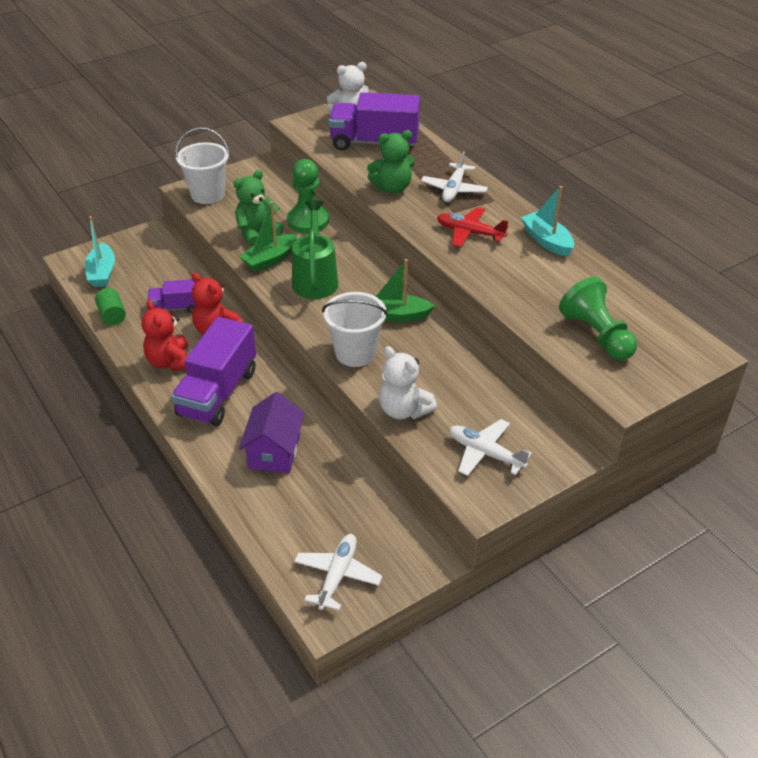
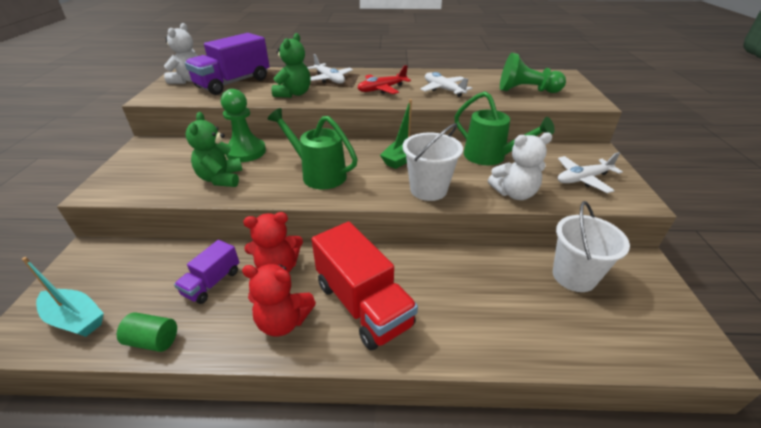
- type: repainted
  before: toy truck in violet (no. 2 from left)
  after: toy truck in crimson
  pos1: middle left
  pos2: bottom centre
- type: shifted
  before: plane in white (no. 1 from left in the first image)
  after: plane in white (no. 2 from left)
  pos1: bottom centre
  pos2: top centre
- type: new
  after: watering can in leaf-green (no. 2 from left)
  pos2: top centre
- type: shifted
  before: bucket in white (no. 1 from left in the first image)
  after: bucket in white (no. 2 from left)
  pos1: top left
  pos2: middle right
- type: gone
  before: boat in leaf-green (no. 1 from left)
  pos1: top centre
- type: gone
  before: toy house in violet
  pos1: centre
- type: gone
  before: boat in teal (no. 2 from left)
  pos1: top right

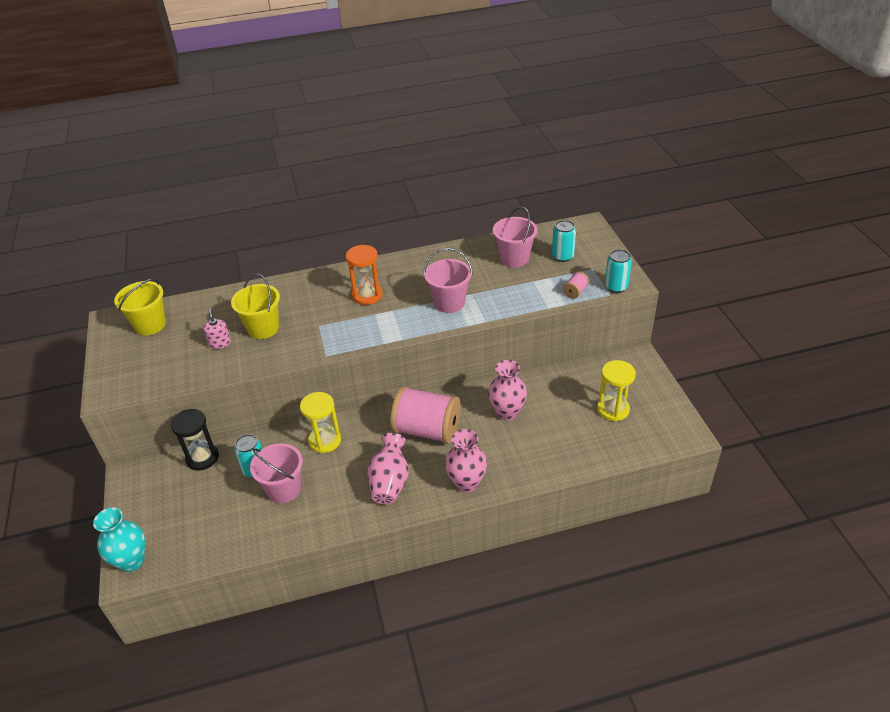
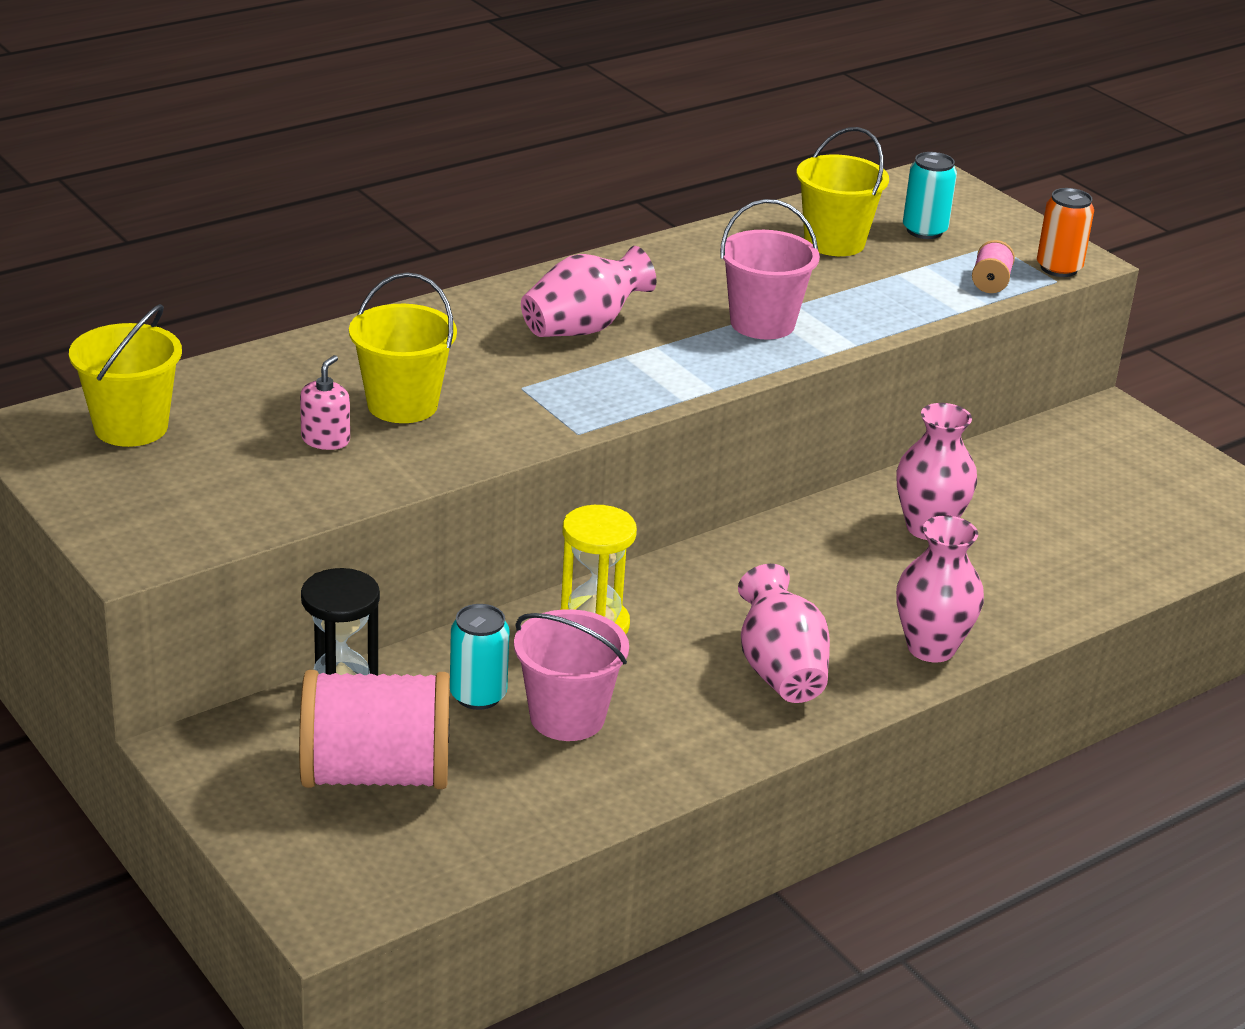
- type: shifted
  before: bobbin in rose-pink (no. 1 from left)
  pos1: centre
  pos2: bottom left
- type: rotated
  before: pump bottle in rose-pink
  pos1: middle left
  pos2: middle left
  turn: 60
- type: swapped
  before: hourglass in orange
  after: tall vase in rose-pink (no. 1 from left)
  pos1: centre
  pos2: top centre
- type: repainted
  before: bucket in rose-pink (no. 3 from left)
  after: bucket in bright yellow (no. 3 from left)
  pos1: top centre
  pos2: top right
- type: repainted
  before: can in teal (no. 3 from left)
  after: can in orange
  pos1: middle right
  pos2: top right
- type: gone
  before: tall vase in teal
  pos1: bottom left
- type: gone
  before: hourglass in bright yellow (no. 2 from left)
  pos1: middle right

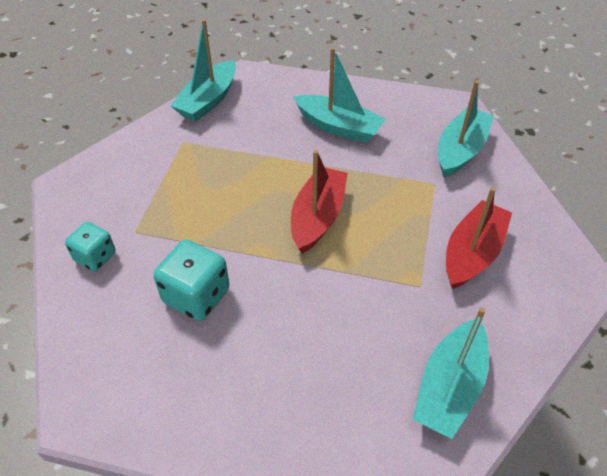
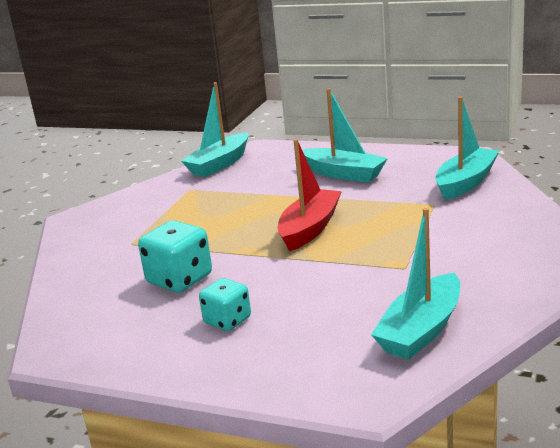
- type: shifted
  before: game die in teal (no. 1 from left in the first image)
  after: game die in teal (no. 2 from left)
  pos1: middle left
  pos2: bottom centre
- type: gone
  before: boat in crimson (no. 2 from left)
  pos1: middle right

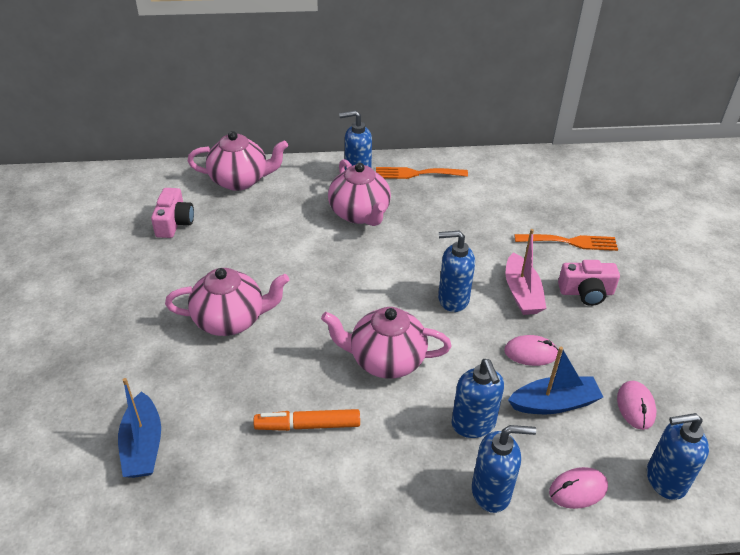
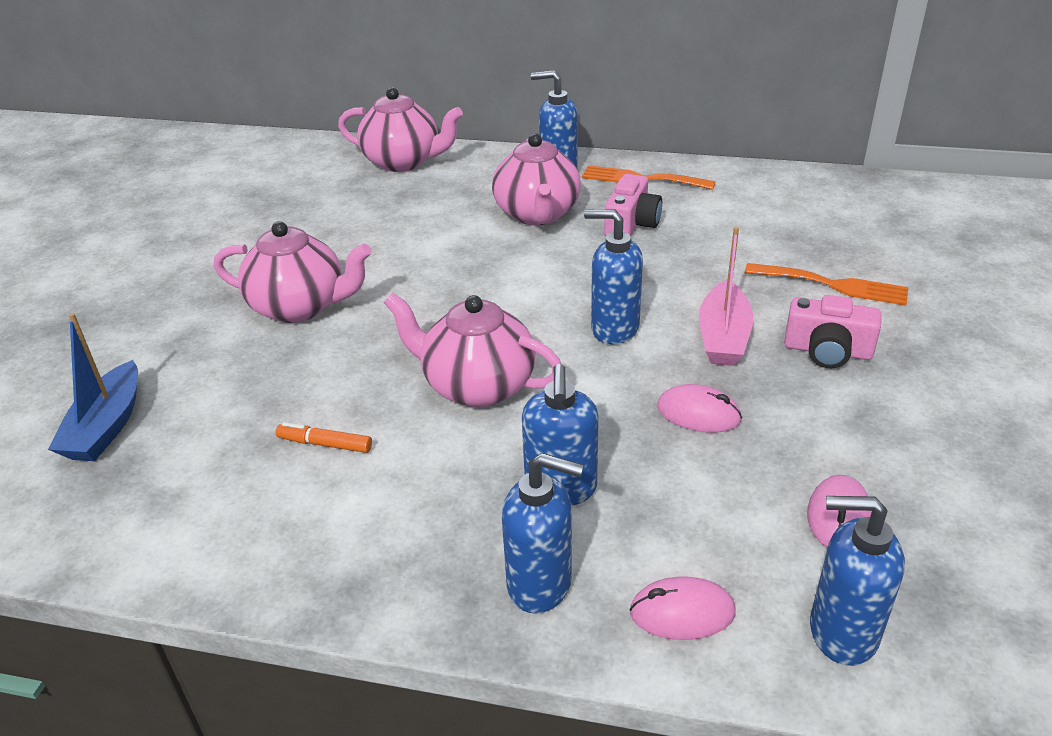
- type: scaled
  before: marker pen in orange
  pos1: bottom centre
  pos2: middle left
  scale: 0.64
- type: shifted
  before: photo camera in rose-pink (no. 1 from left)
  pos1: middle left
  pos2: top centre
- type: gone
  before: boat in cobalt (no. 2 from left)
  pos1: bottom right

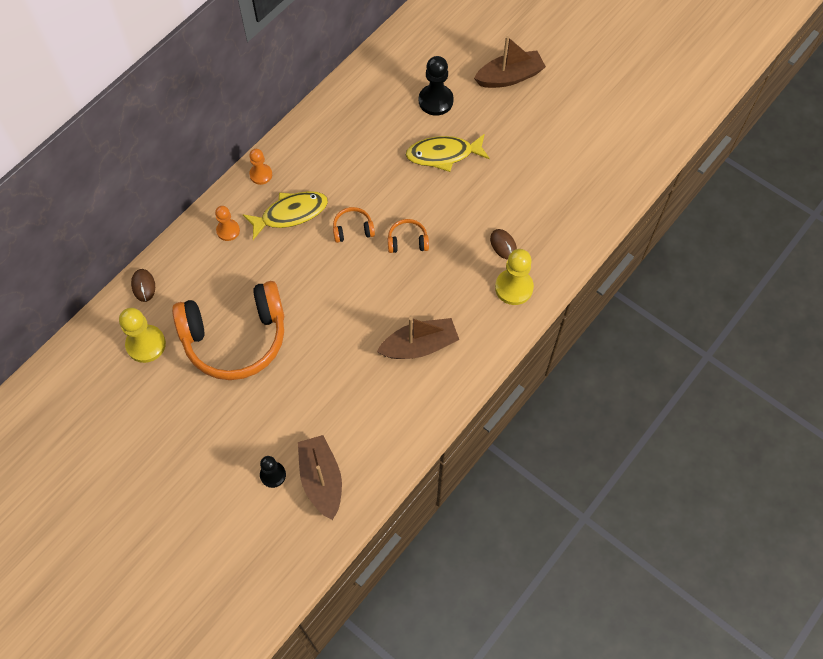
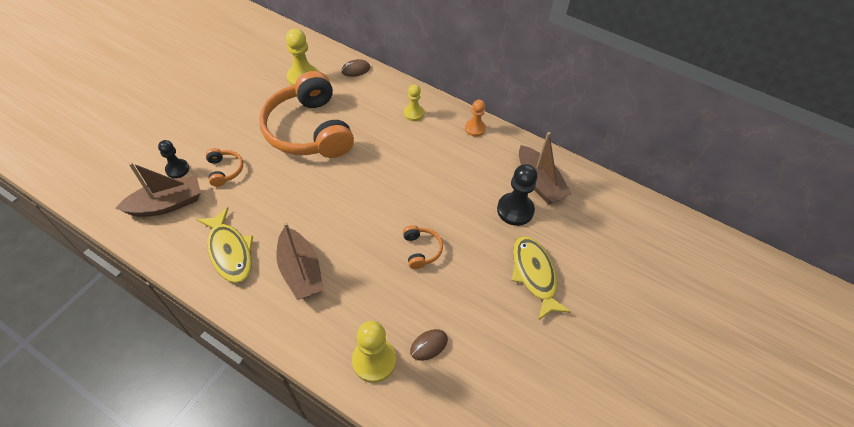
- type: shifted
  before: toy fish in bright yellow (no. 1 from left)
  pos1: top centre
  pos2: middle left
- type: shifted
  before: headphones in orange (no. 2 from left in the first image)
  after: headphones in orange (no. 1 from left)
  pos1: centre
  pos2: middle left
- type: repainted
  before: chess pawn in orange (no. 1 from left)
  after: chess pawn in bright yellow (no. 3 from left)
  pos1: middle left
  pos2: top centre
- type: shifted
  before: chess pawn in black (no. 2 from left)
  pos1: top centre
  pos2: centre
- type: shifted
  before: boat in dark brown (no. 3 from left)
  pos1: top centre
  pos2: centre

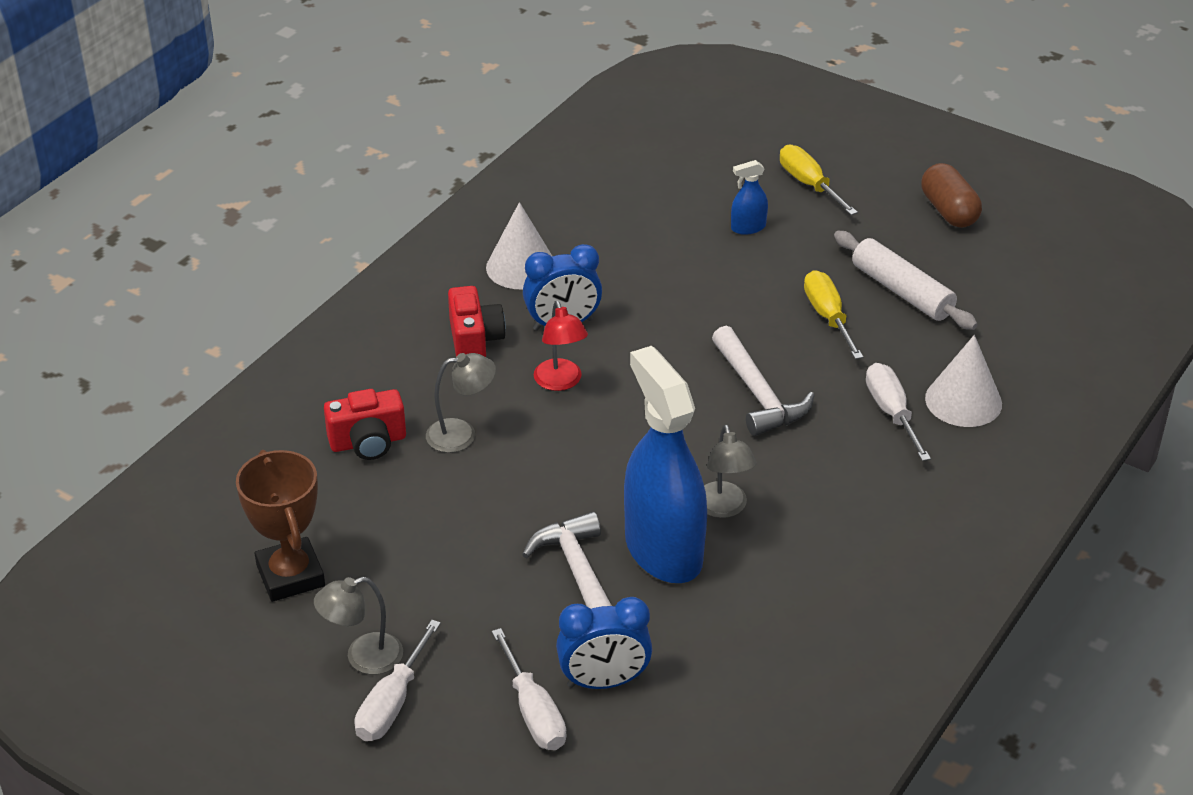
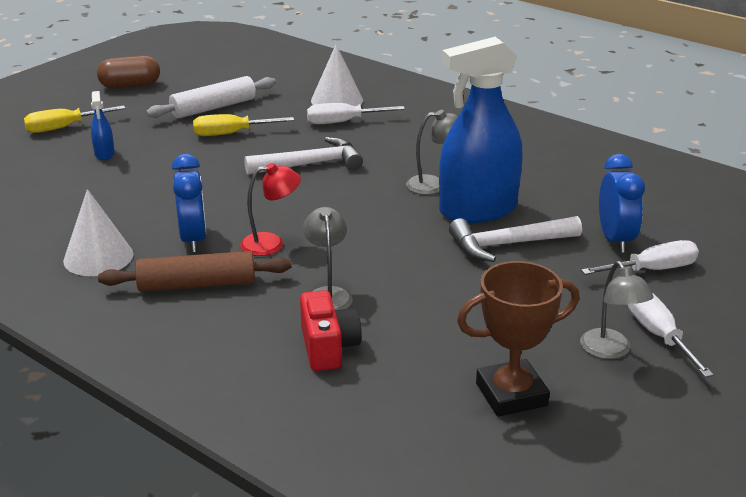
- type: swapped
  before: photo camera in crimson (no. 2 from left)
  after: pastry roller in dark brown
  pos1: centre
  pos2: middle left
- type: rotated
  before: flat screwdriver in white (no. 1 from left in the first image)
  pos1: bottom left
  pos2: bottom right
  turn: -135

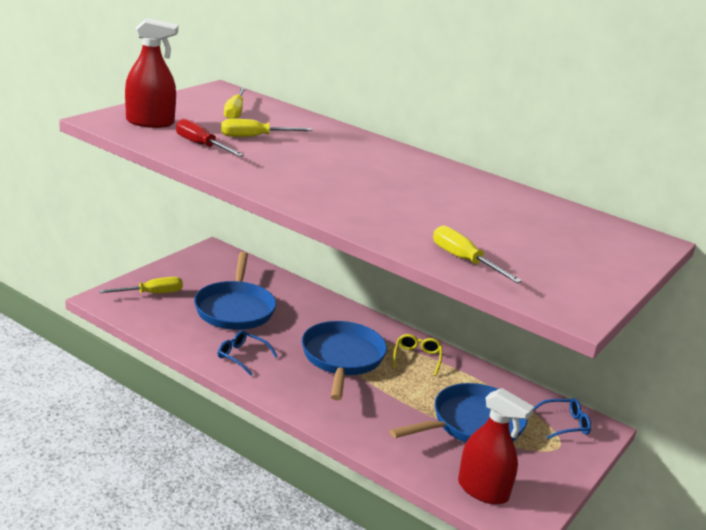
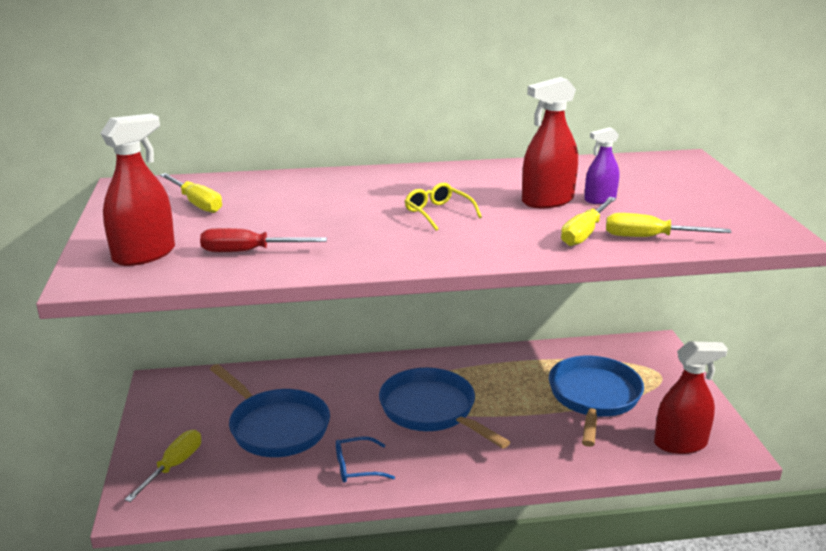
- type: shifted
  before: spectacles in bright yellow
  pos1: bottom centre
  pos2: centre
- type: new
  after: spray bottle in crimson (no. 2 from left)
  pos2: top centre
- type: shifted
  before: flat screwdriver in bright yellow (no. 3 from left)
  pos1: top centre
  pos2: middle right
- type: new
  after: spray bottle in violet
  pos2: top right
- type: gone
  before: spectacles in cobalt (no. 2 from left)
  pos1: bottom right

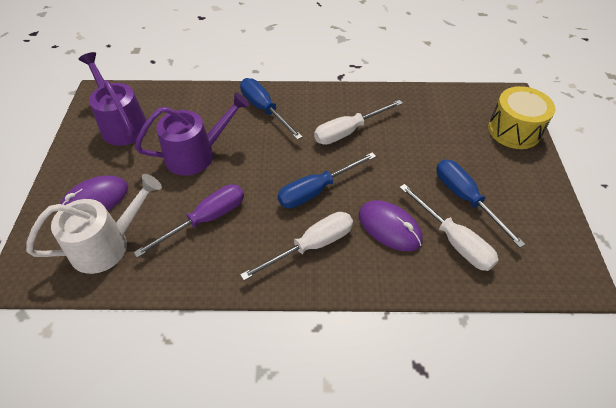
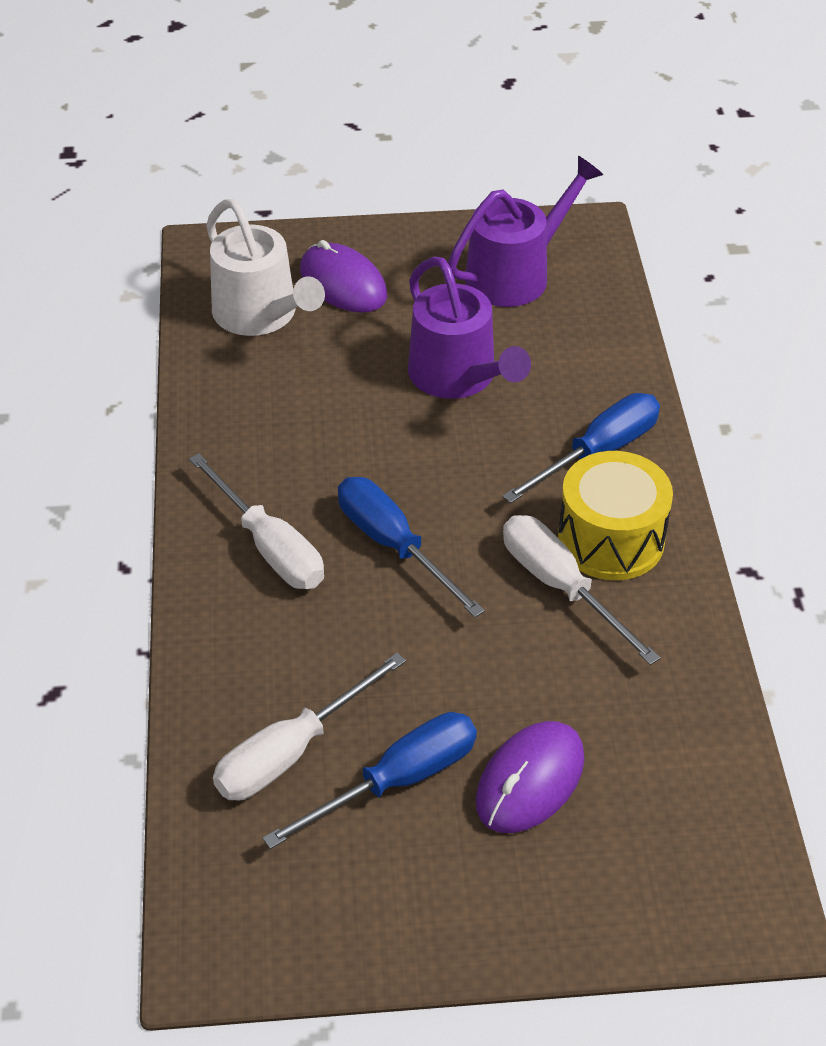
- type: shifted
  before: PC mouse in violet (no. 2 from left)
  pos1: centre
  pos2: bottom centre
- type: shifted
  before: toy drum in bright yellow
  pos1: top right
  pos2: middle right
- type: gone
  before: flat screwdriver in violet
  pos1: middle left

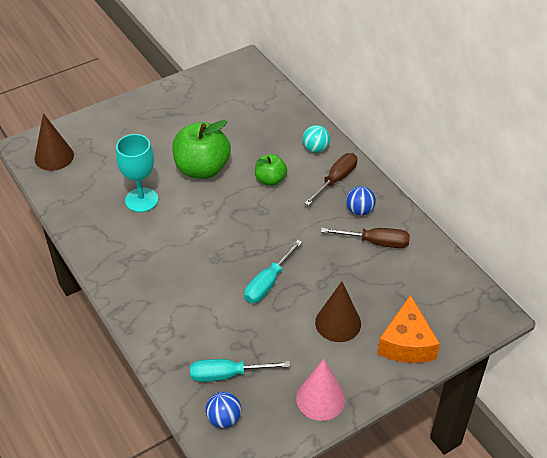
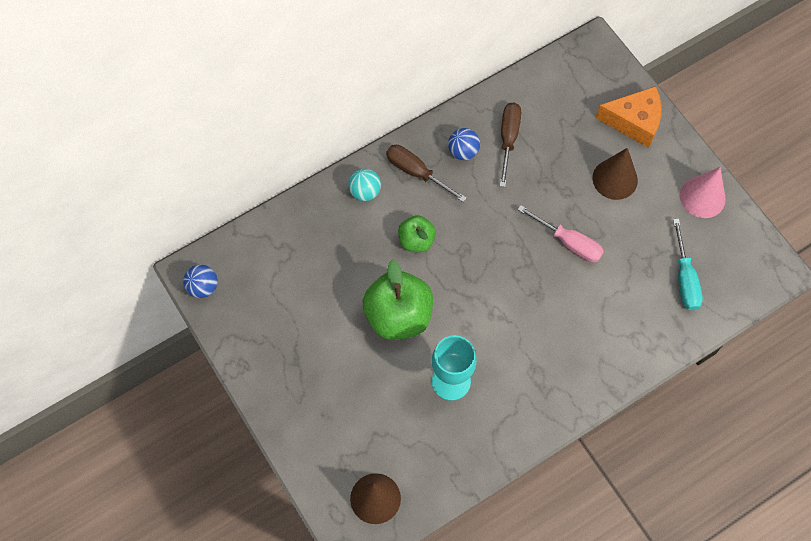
- type: shifted
  before: ball in cobalt (no. 1 from left)
  pos1: bottom centre
  pos2: middle left
- type: repainted
  before: flat screwdriver in teal (no. 2 from left)
  after: flat screwdriver in rose-pink
  pos1: centre
  pos2: middle right

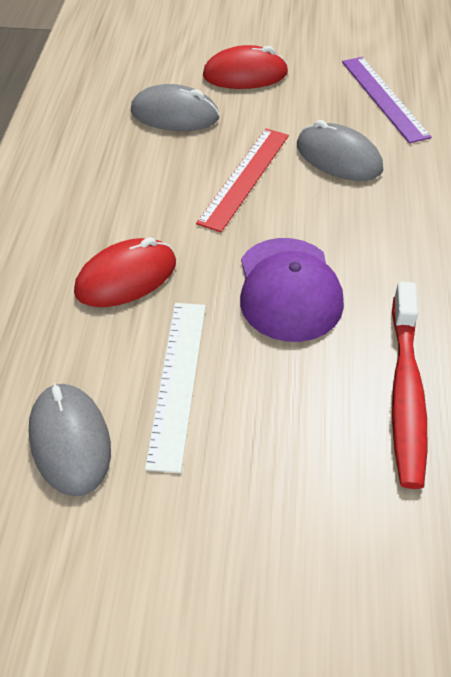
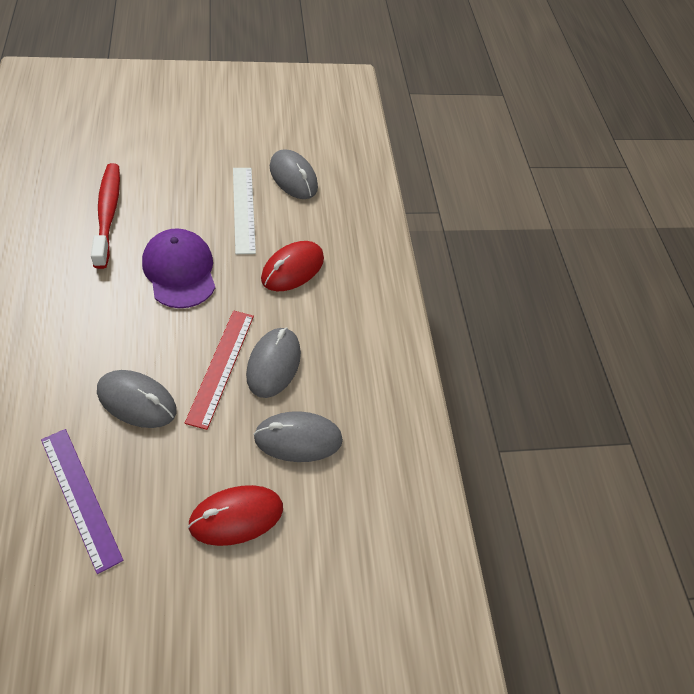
- type: new
  after: PC mouse in ash-grey (no. 2 from left)
  pos2: centre

